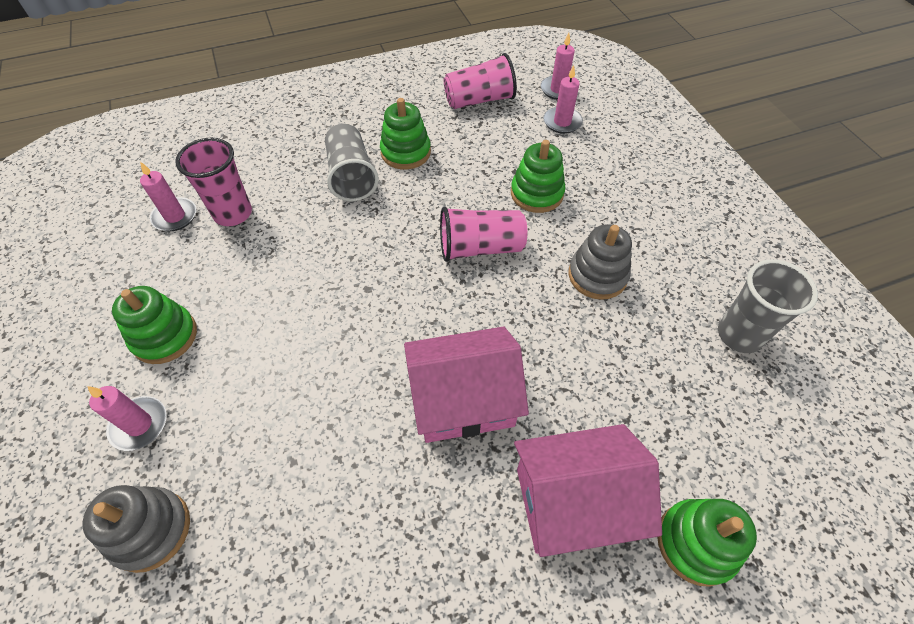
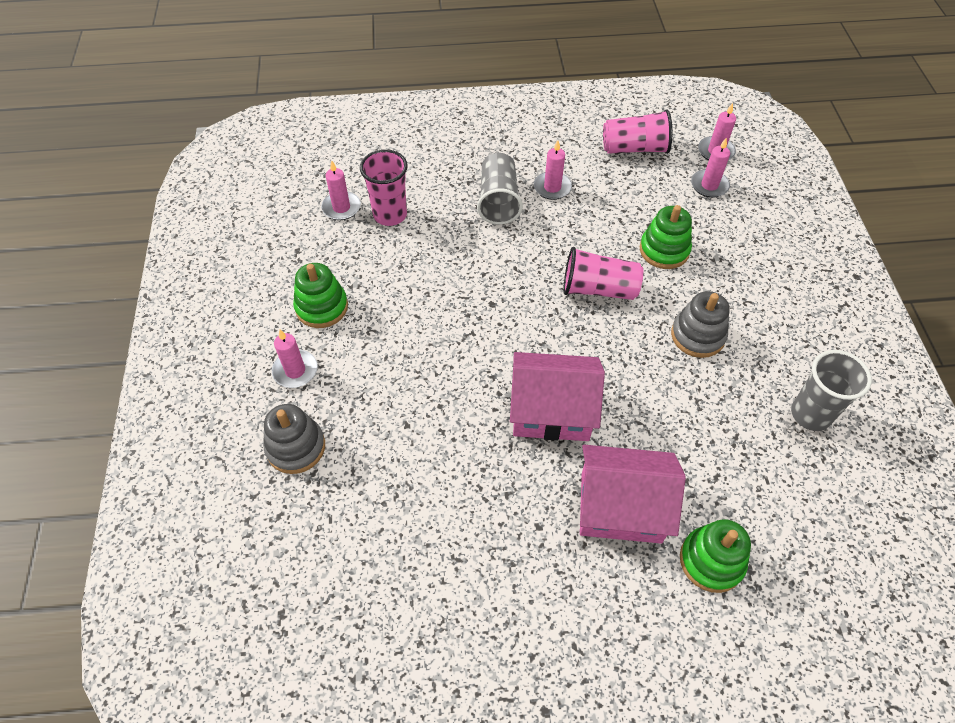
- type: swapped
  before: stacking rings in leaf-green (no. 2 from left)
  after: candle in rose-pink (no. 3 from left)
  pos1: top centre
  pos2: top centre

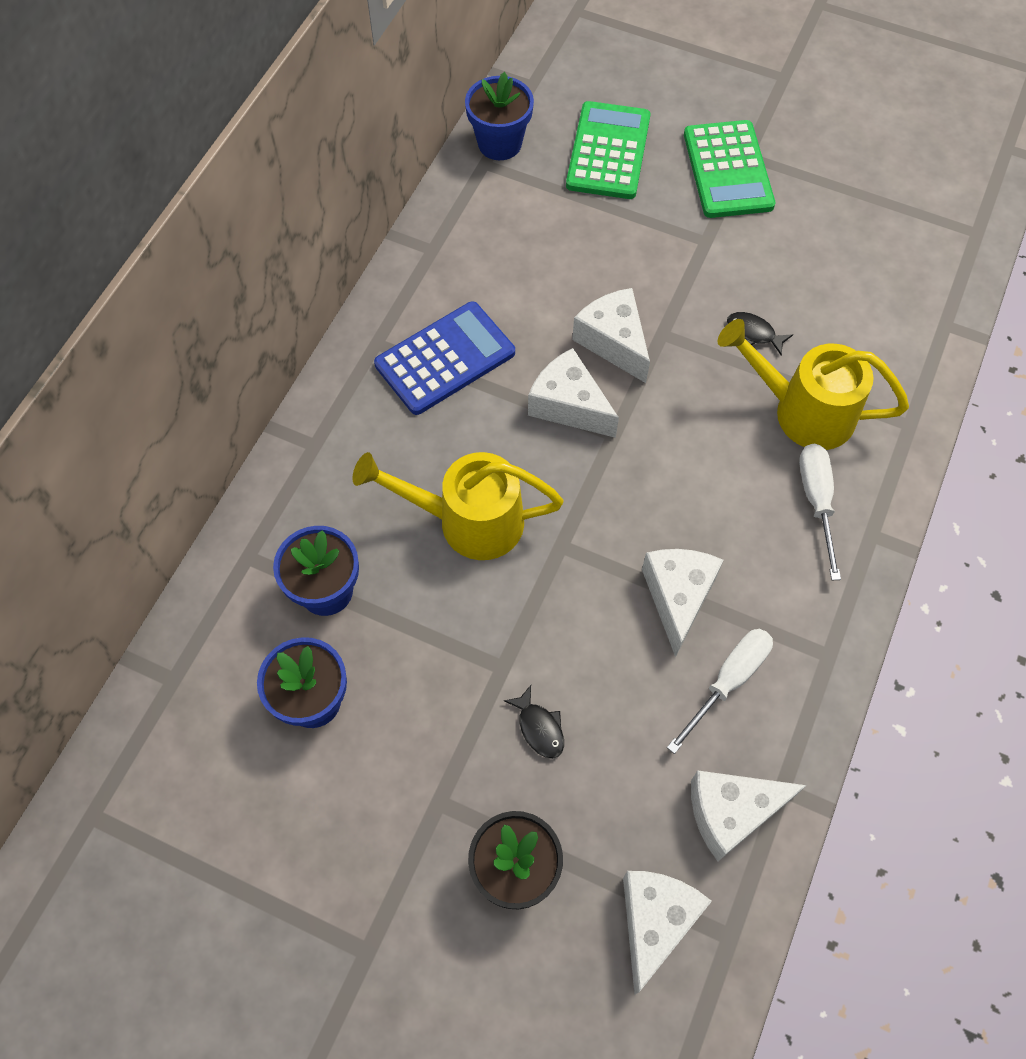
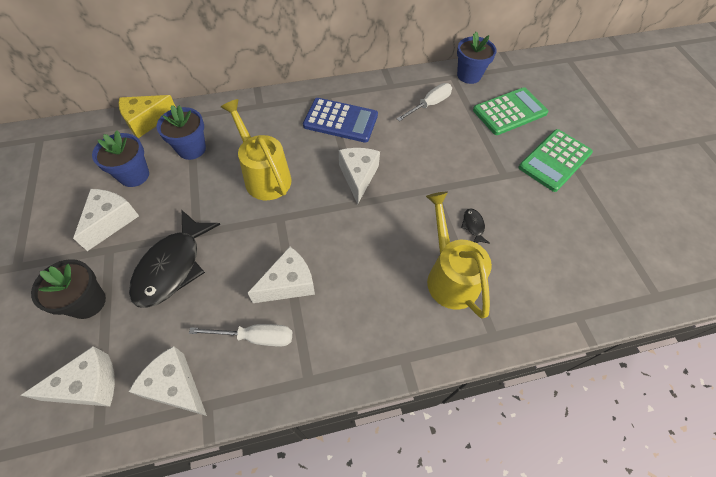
- type: shifted
  before: cheese in white (no. 2 from left)
  pos1: top centre
  pos2: middle left
- type: new
  after: cheese in bright yellow
  pos2: top left
- type: scaled
  before: toy fish in black (no. 1 from left)
  pos1: bottom centre
  pos2: middle left
  scale: 2.42
- type: shifted
  before: flat screwdriver in white (no. 2 from left)
  pos1: middle right
  pos2: top centre

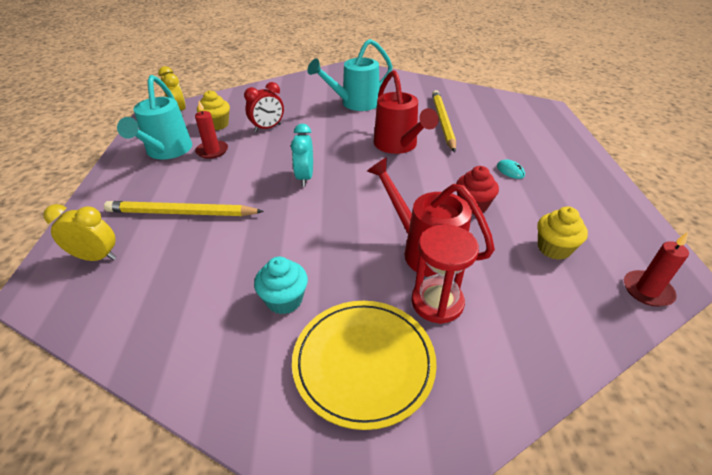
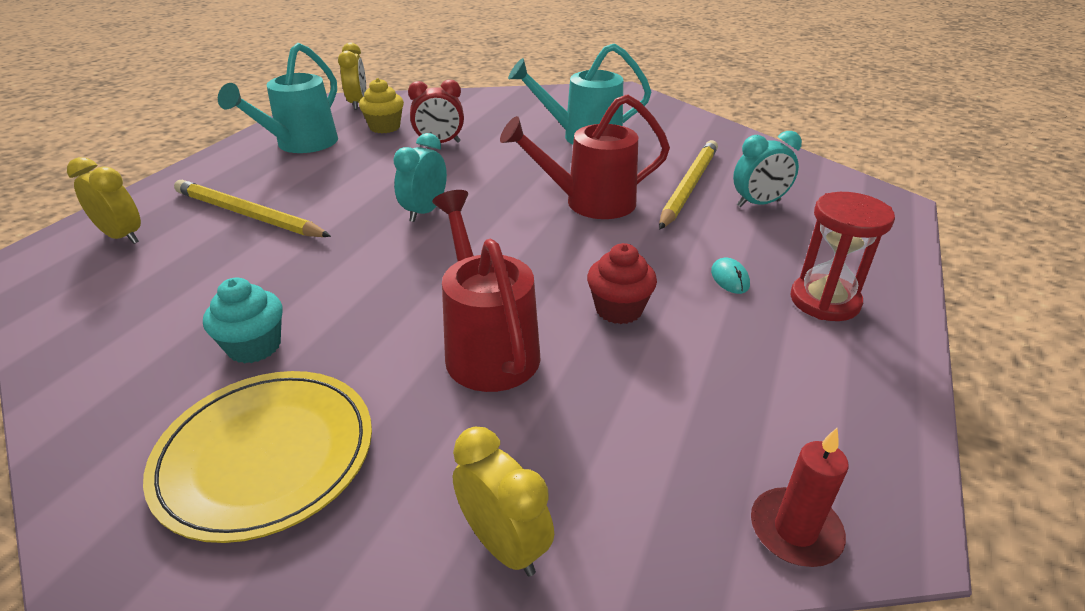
- type: new
  after: clock in bright yellow (no. 3 from left)
  pos2: bottom centre
- type: rotated
  before: watering can in crimson (no. 1 from left in the first image)
  pos1: top centre
  pos2: top centre
  turn: 75
- type: new
  after: clock in teal (no. 2 from left)
  pos2: top right
- type: shifted
  before: hourglass in crimson
  pos1: centre
  pos2: middle right
- type: gone
  before: candle in crimson (no. 1 from left)
  pos1: top left
- type: gone
  before: cupcake in bright yellow (no. 2 from left)
  pos1: middle right

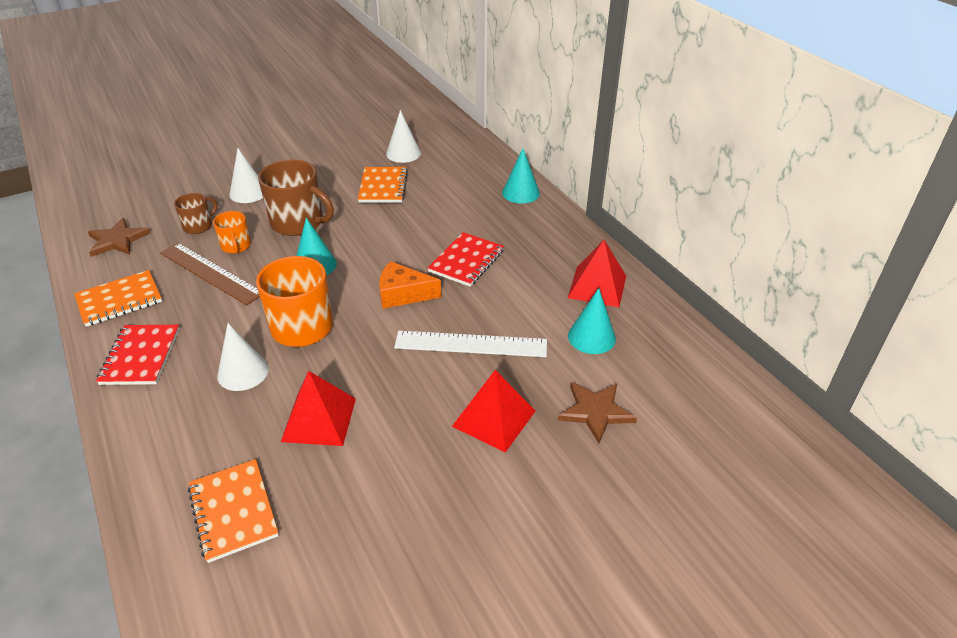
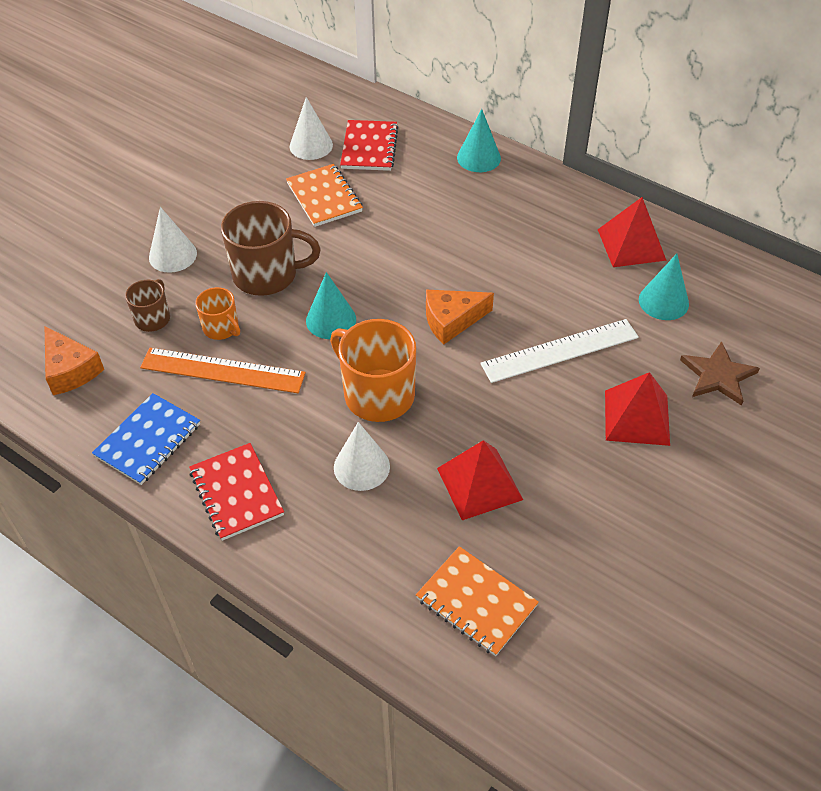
- type: swapped
  before: five-pointed star in dark brown (no. 1 from left)
  after: cheese in orange (no. 1 from left)
  pos1: middle left
  pos2: middle left
- type: repainted
  before: notebook in orange (no. 1 from left)
  after: notebook in cobalt
  pos1: middle left
  pos2: middle left
- type: repainted
  before: straightedge in dark brown
  after: straightedge in orange
  pos1: middle left
  pos2: middle left
- type: shifted
  before: notebook in crimson (no. 2 from left)
  pos1: centre
  pos2: top centre

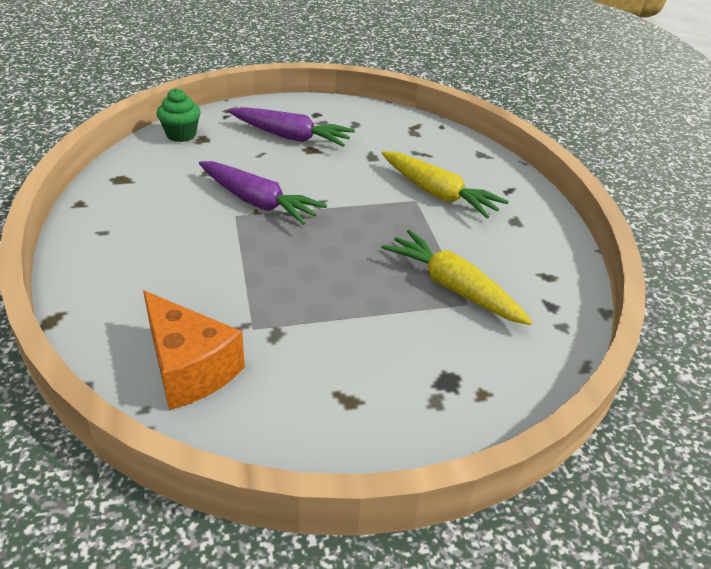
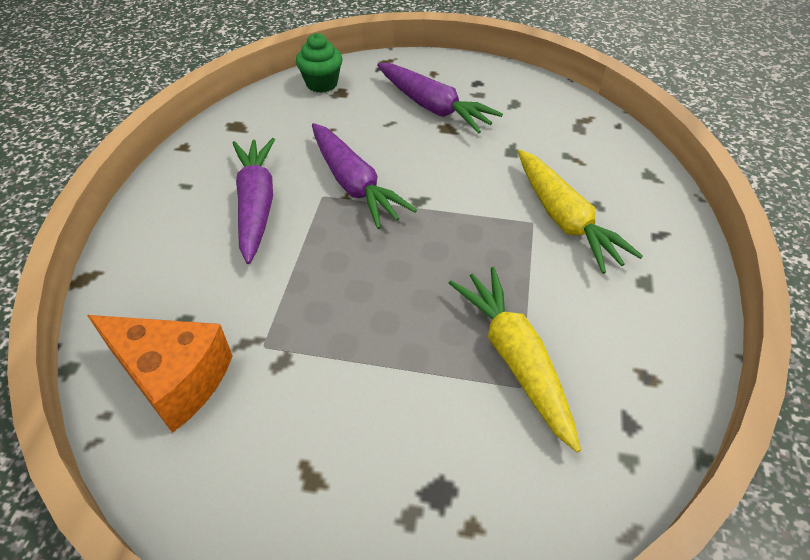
- type: rotated
  before: cheese in orange
  pos1: middle left
  pos2: bottom left
  turn: -45
- type: new
  after: toy carrot in violet (no. 1 from left)
  pos2: middle left

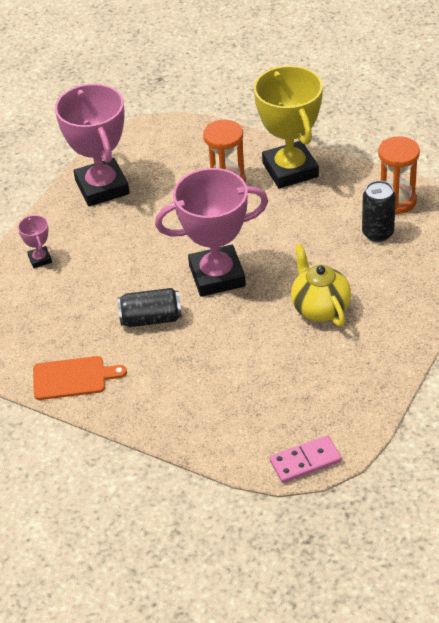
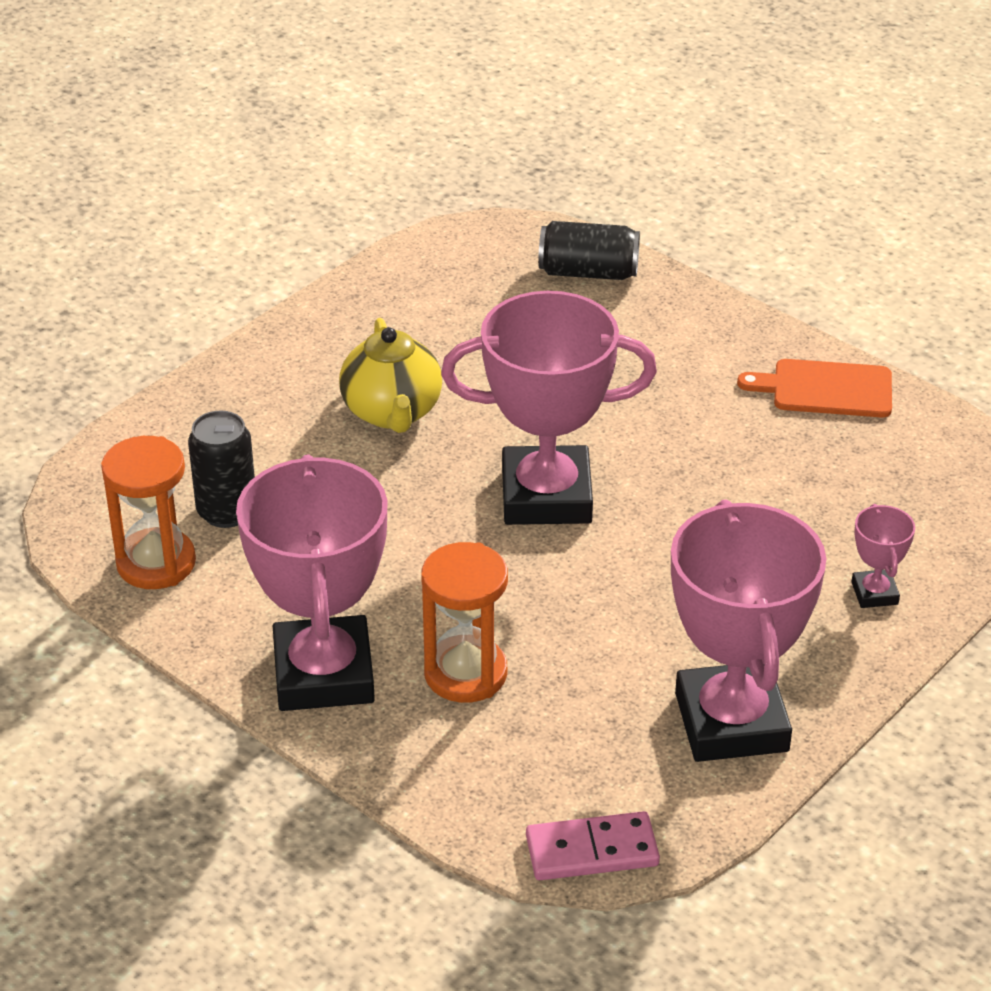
- type: repainted
  before: prize cup in bright yellow
  after: prize cup in rose-pink (no. 1 from left)
  pos1: top centre
  pos2: middle left
- type: shifted
  before: domino piece in rose-pink
  pos1: bottom right
  pos2: bottom centre
- type: shifted
  before: can in black (no. 1 from left in the first image)
  after: can in black (no. 2 from left)
  pos1: centre
  pos2: top centre

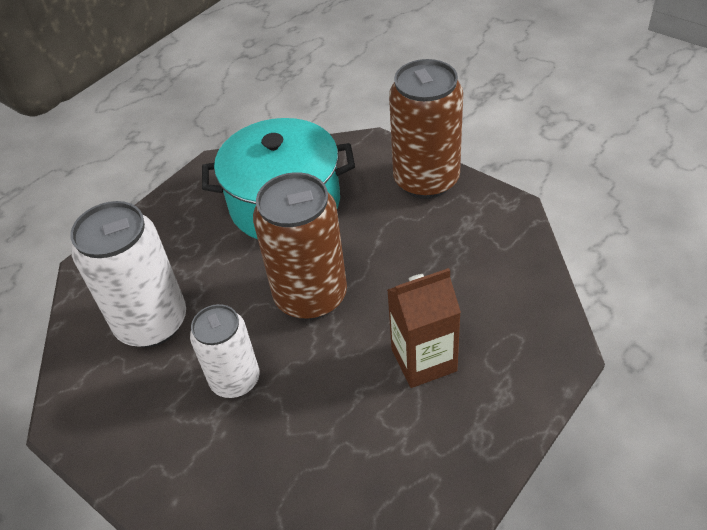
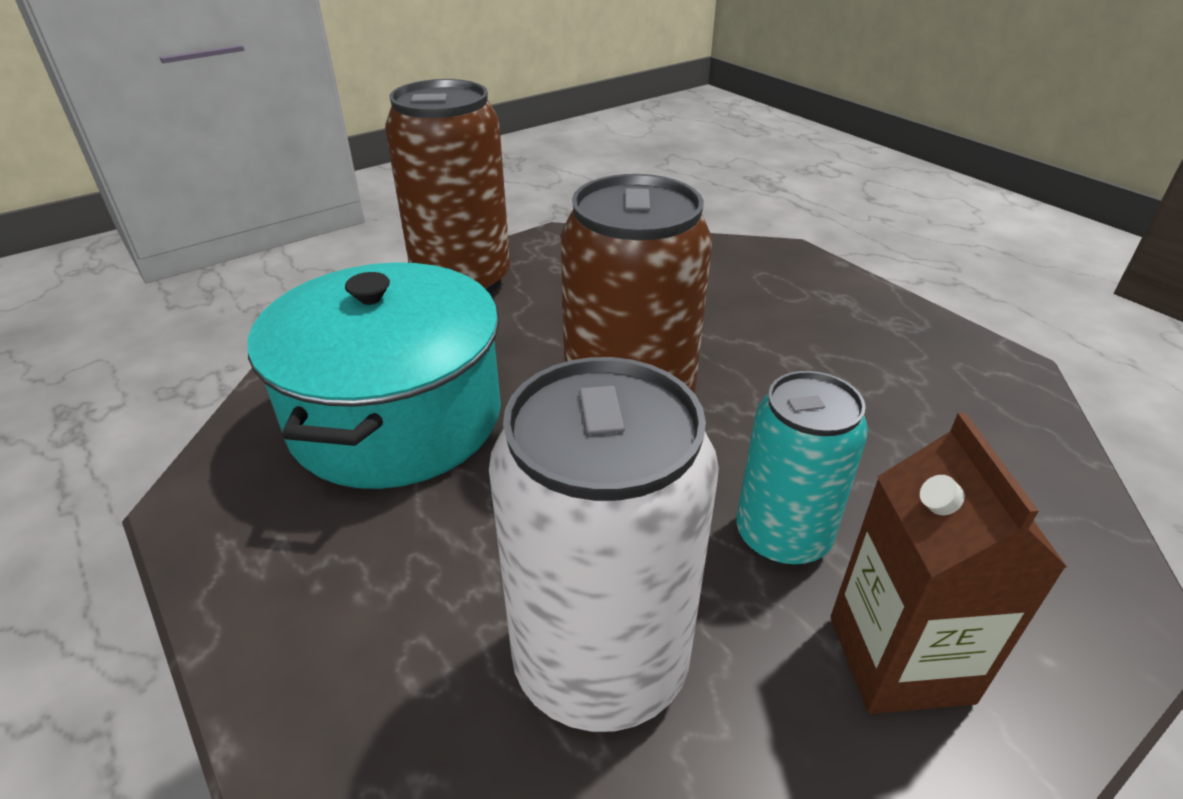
- type: repainted
  before: can in white (no. 2 from left)
  after: can in teal
  pos1: middle left
  pos2: middle right
- type: shifted
  before: carton in dark brown
  pos1: centre
  pos2: bottom right

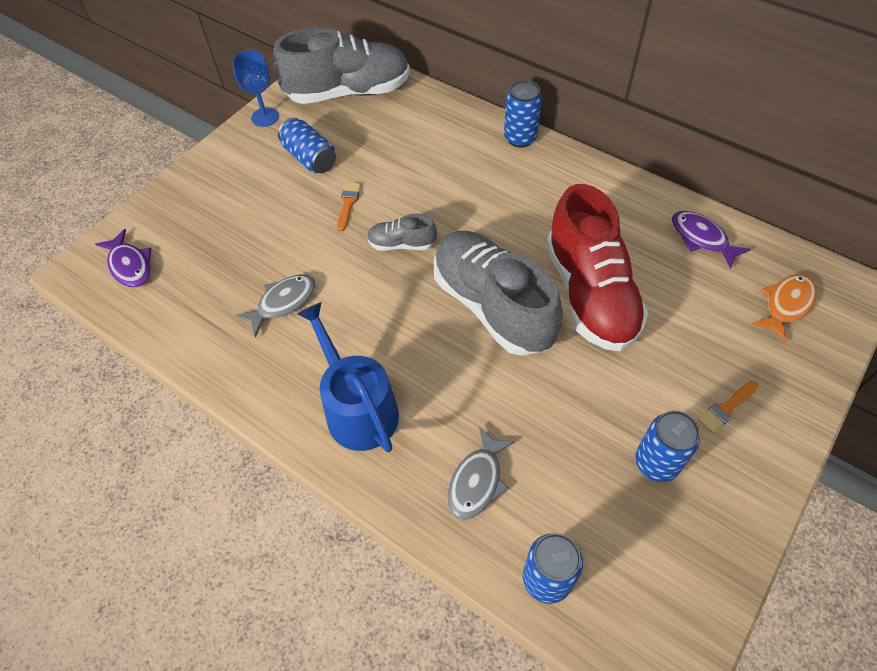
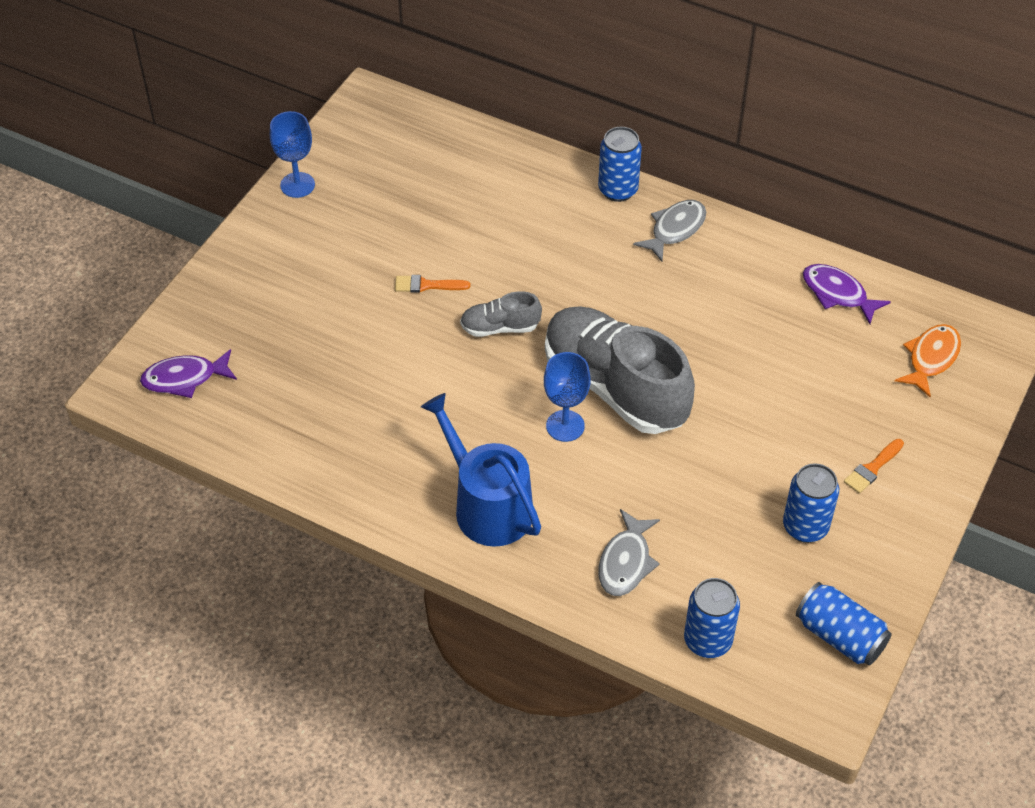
- type: rotated
  before: toy fish in violet (no. 1 from left)
  pos1: middle left
  pos2: middle left
  turn: 120
- type: rotated
  before: paint brush in orange (no. 1 from left)
  pos1: top centre
  pos2: centre
  turn: -90
- type: new
  after: goblet in cobalt (no. 2 from left)
  pos2: centre
- type: shifted
  before: toy fish in ash-grey (no. 1 from left in the first image)
  after: toy fish in ash-grey (no. 2 from left)
  pos1: middle left
  pos2: top centre
- type: shifted
  before: can in cobalt (no. 1 from left in the first image)
  after: can in cobalt (no. 4 from left)
  pos1: top centre
  pos2: bottom right
- type: gone
  before: sneaker in ash-grey (no. 1 from left)
  pos1: top centre
- type: gone
  before: sneaker in crimson
  pos1: middle right

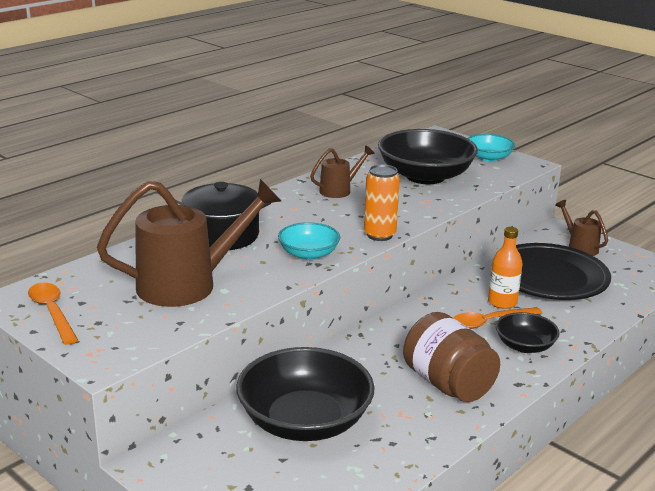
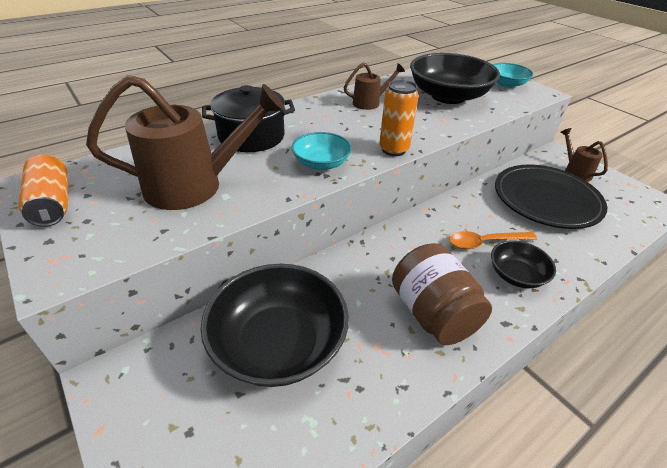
- type: swapped
  before: tablespoon in orange (no. 1 from left)
  after: can in orange (no. 1 from left)
  pos1: middle left
  pos2: middle left
- type: gone
  before: bottle in orange
  pos1: middle right

